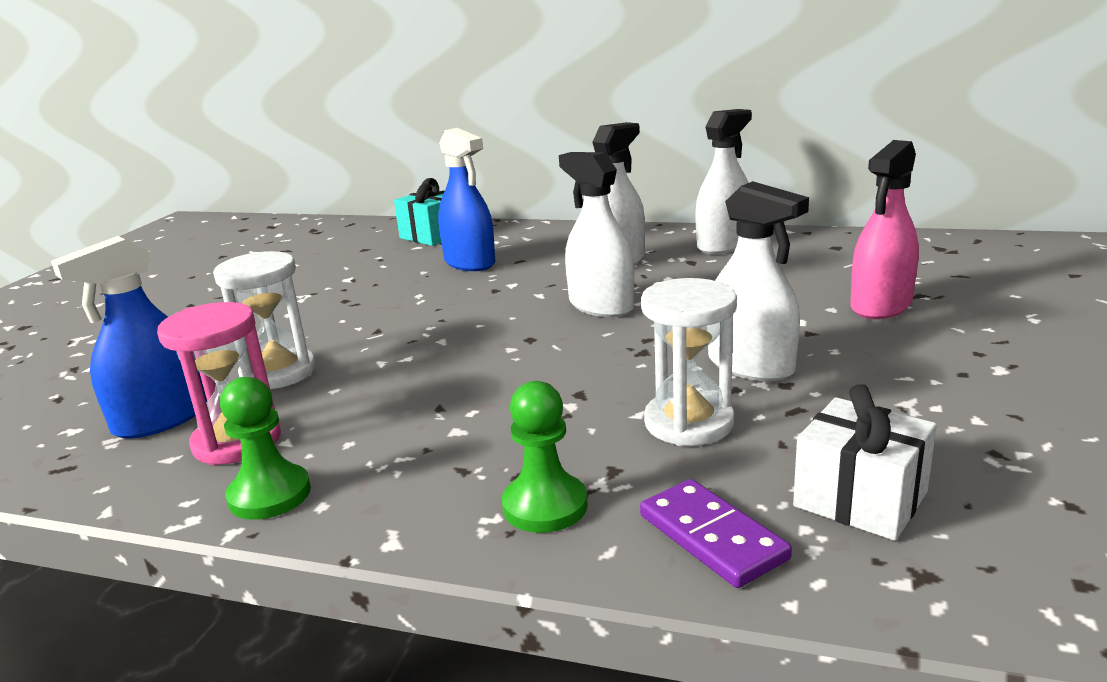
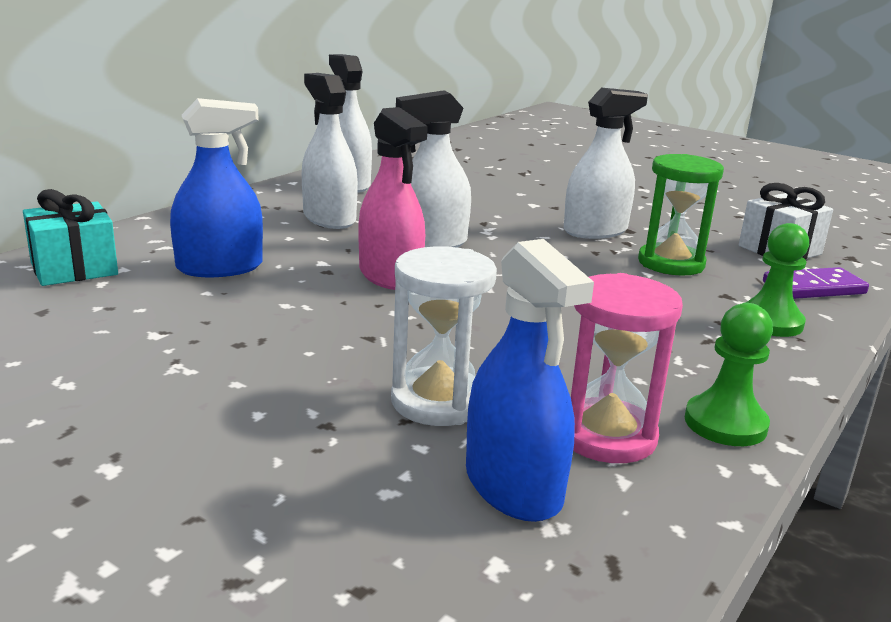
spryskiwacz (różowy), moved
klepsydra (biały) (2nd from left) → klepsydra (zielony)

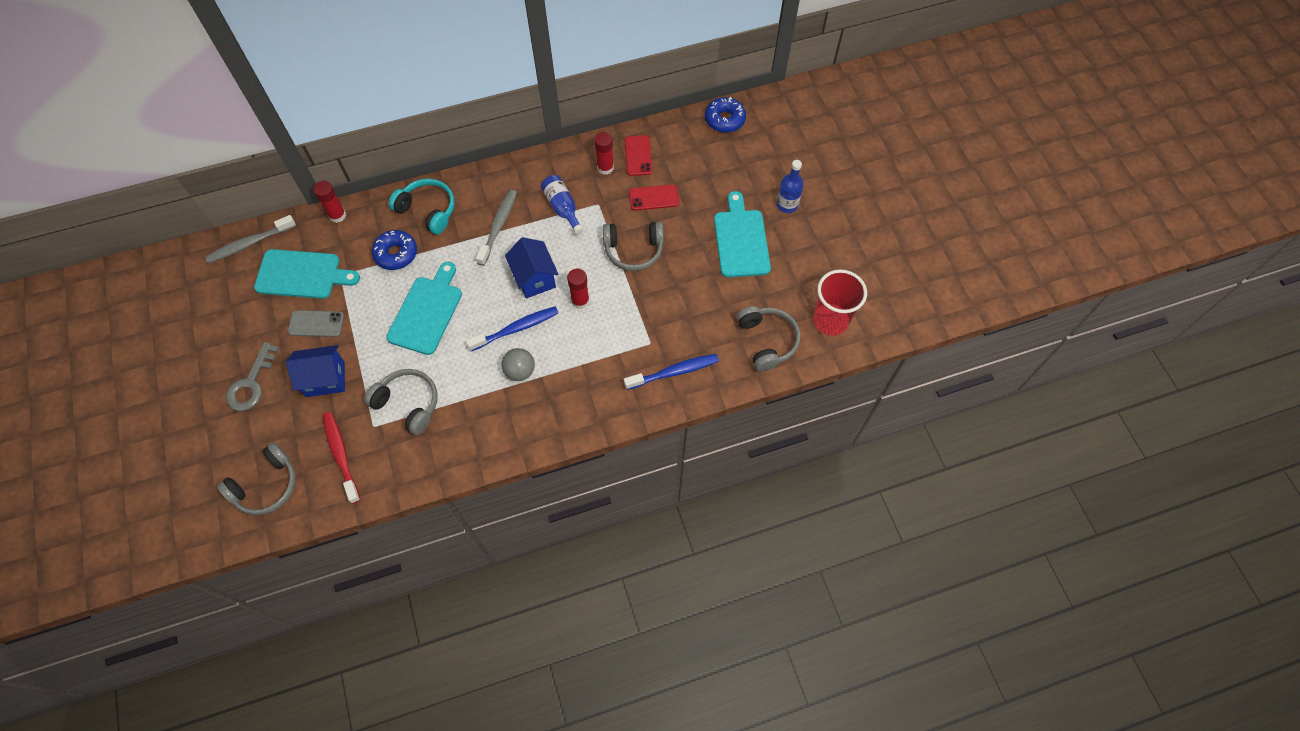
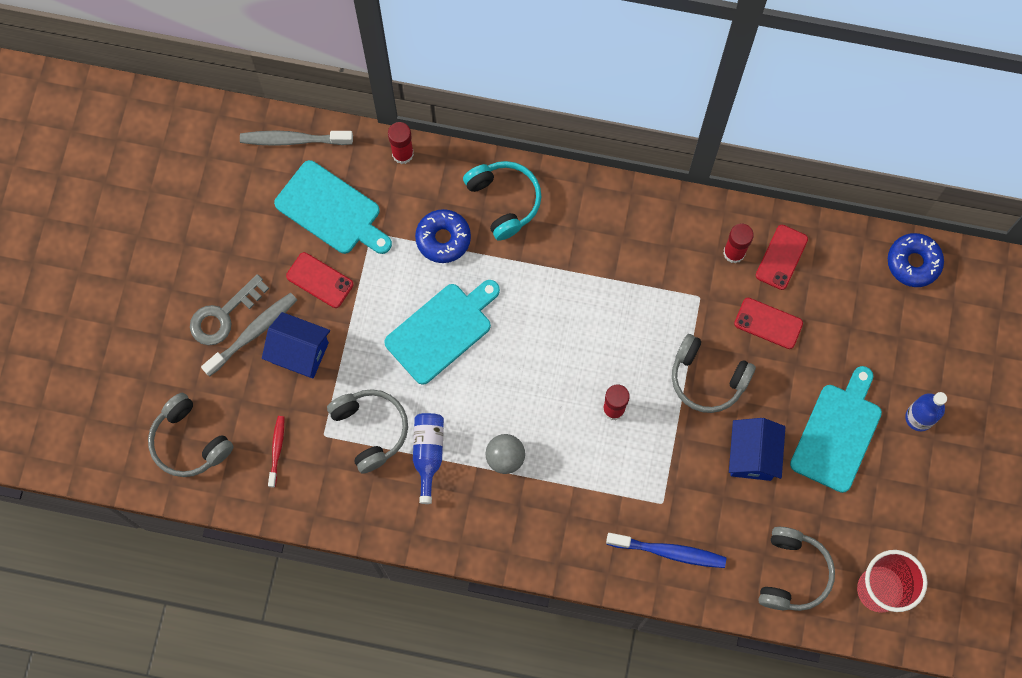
słuchawki (szary) (1st from left), 60 degrees clockwise
szczoteczka do zębów (szary) (2nd from left in the first image) → szczoteczka do zębów (szary) (1st from left), moved
szczoteczka do zębów (czerwony), x0.61
telefon (szary) → telefon (czerwony) (1st from left)
butelka (niebieski) (1st from left), moved
domek (niebieski) (2nd from left), moved
szczoteczka do zębów (niebieski) (1st from left) → -

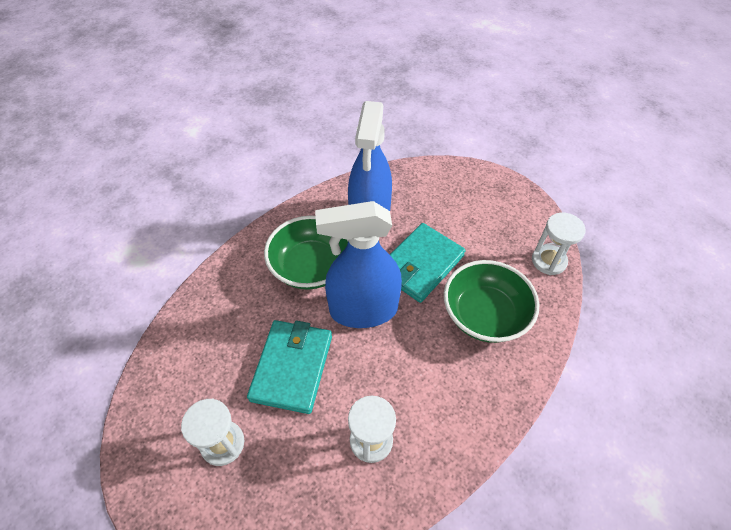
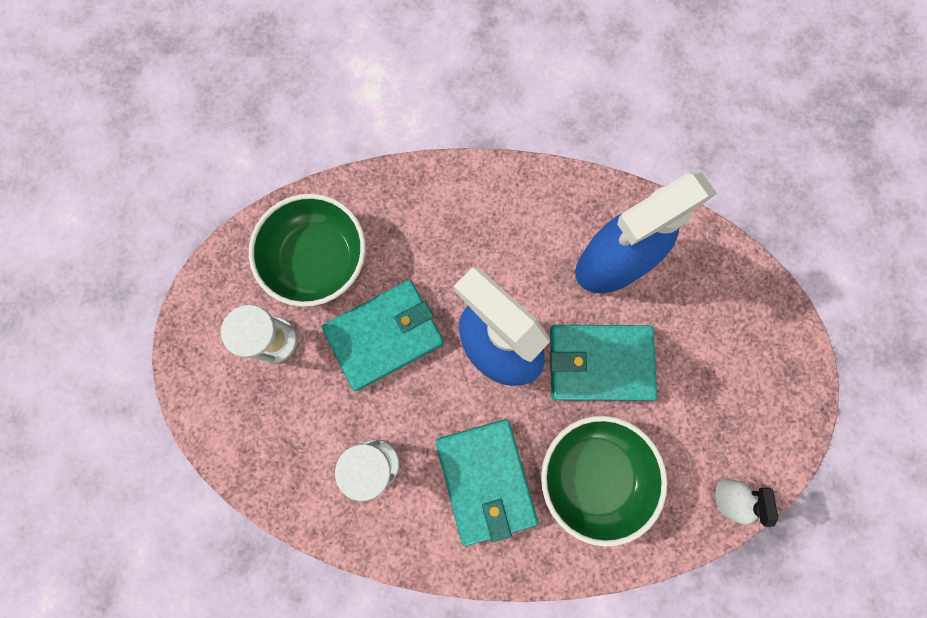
miska (zielony) (1st from left), moved
- → portfel (turkusowy) (2nd from left)
klepsydra (biały) (3rd from left) → spryskiwacz (biały)

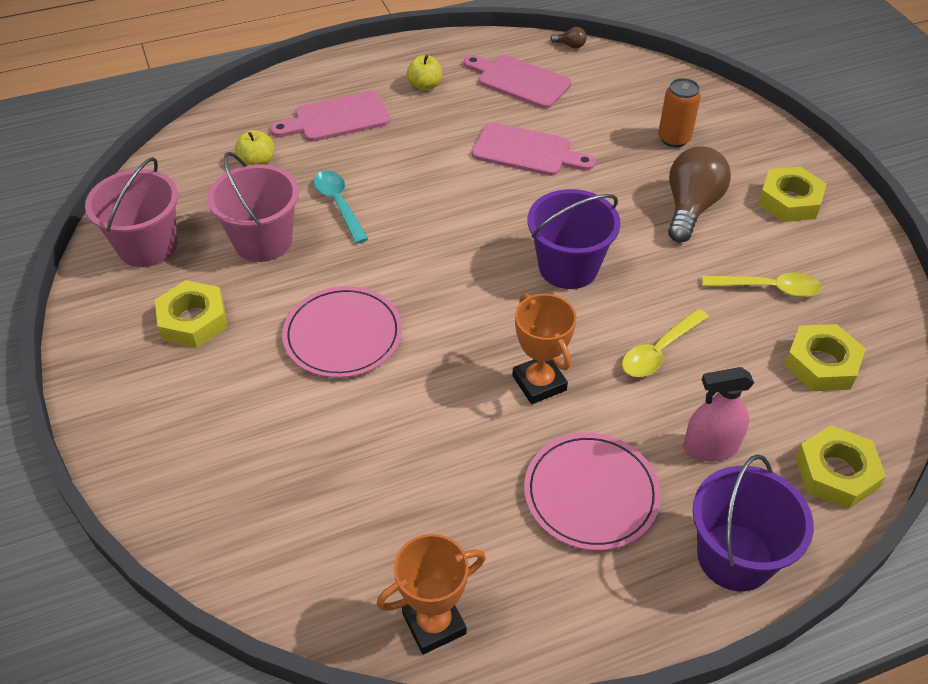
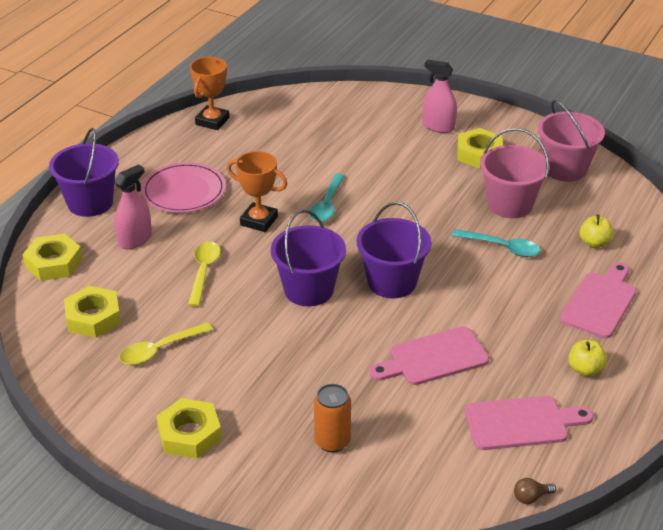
- → łyżka (turkusowy) (1st from left)
- → wiadro (fioletowy) (3rd from left)
- → spryskiwacz (różowy) (2nd from left)
talerz (różowy) (1st from left) → -
żarówka (brązowy) (2nd from left) → -

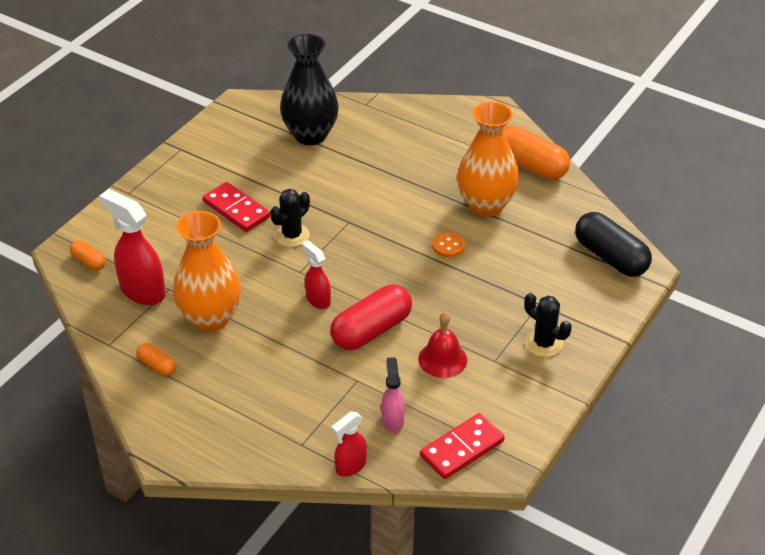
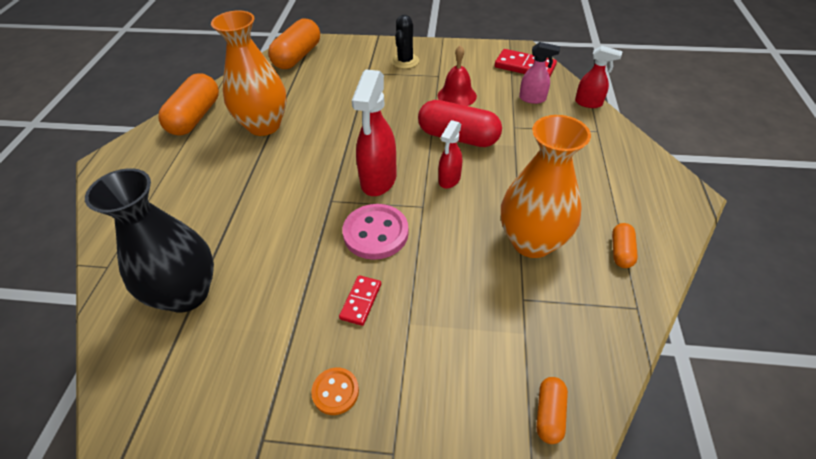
kapsułka (czarny) → kapsułka (pomarańczowy) (2nd from left)
guzik (pomarańczowy), moved
kostka domina (czerwony) (1st from left), x0.60
kaktus (czarny) (1st from left) → guzik (różowy)
spryskiwacz (czerwony) (1st from left), moved
spryskiwacz (różowy), 135 degrees counterclockwise

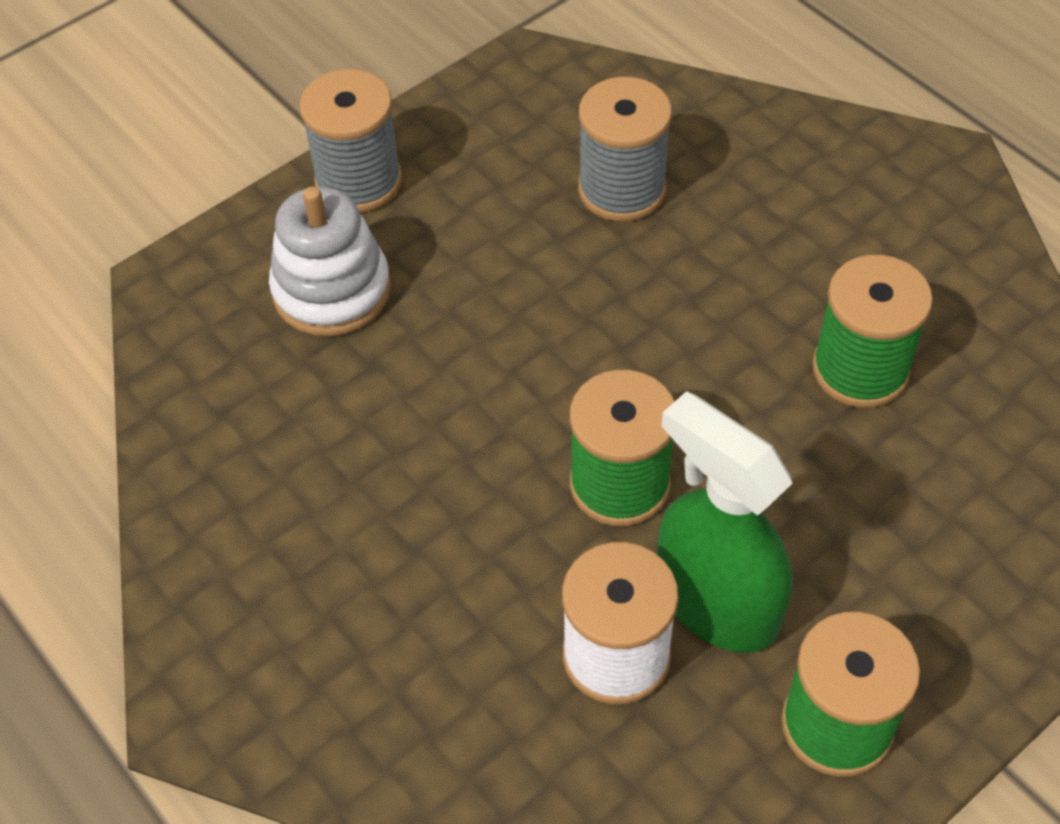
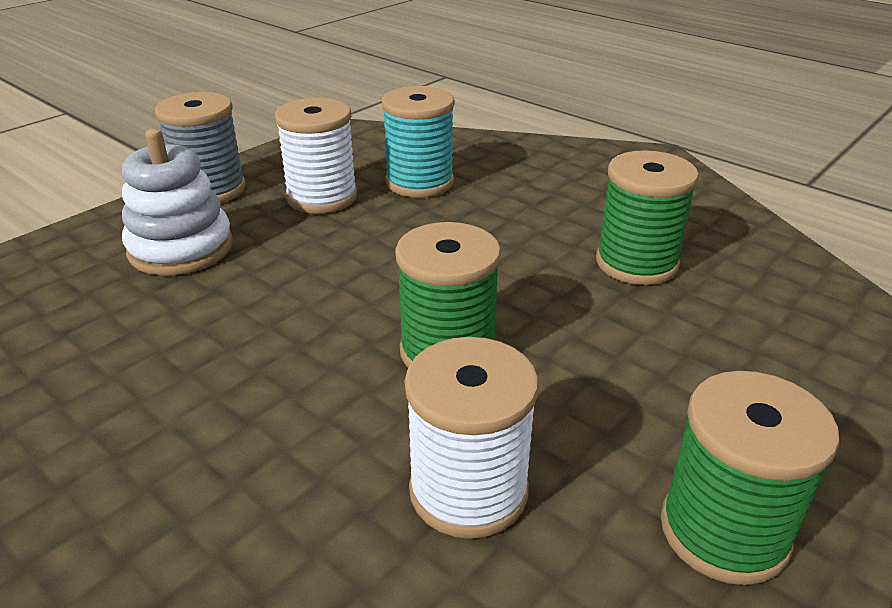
- → szpulka (biały) (1st from left)
szpulka (szary) (2nd from left) → szpulka (turkusowy)
spryskiwacz (zielony) → -

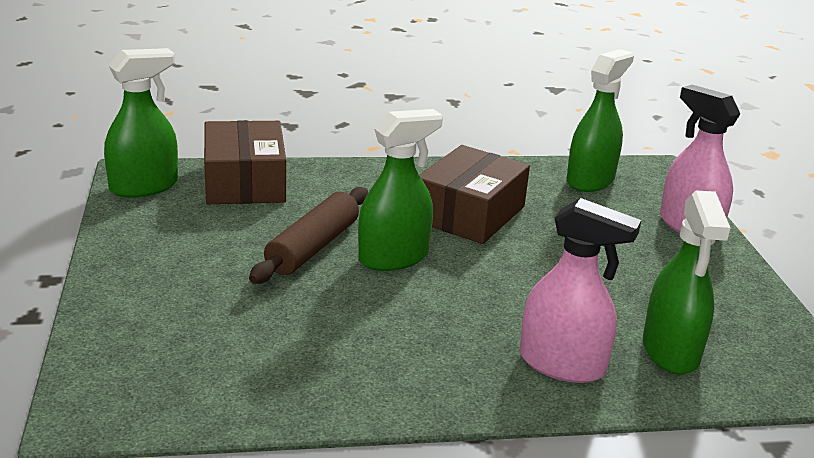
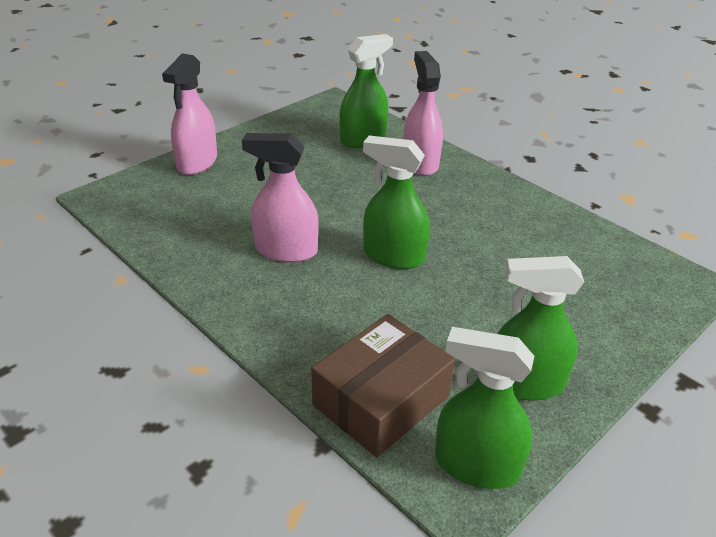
pudełko (brązowy) (2nd from left) → spryskiwacz (różowy) (2nd from left)
spryskiwacz (zielony) (3rd from left in the first image) → spryskiwacz (zielony) (4th from left), moved
wałek do ciasta (brązowy) → -

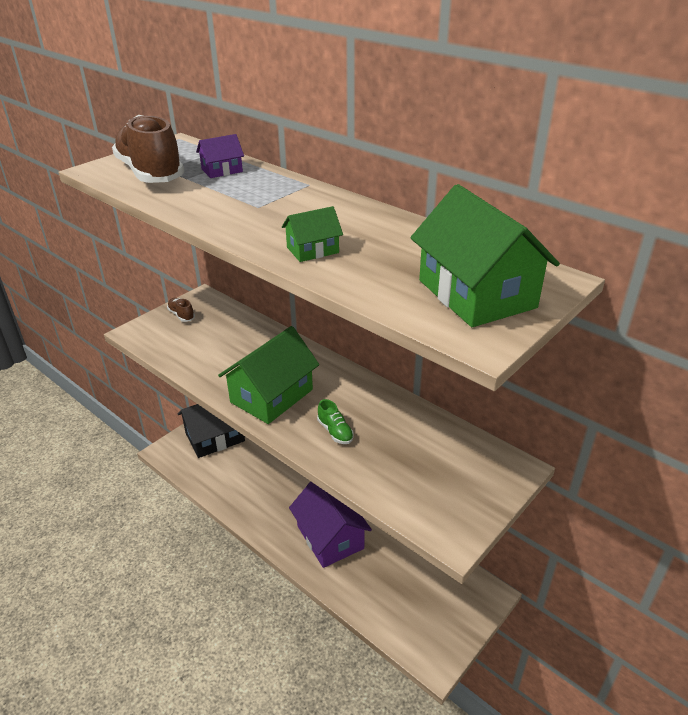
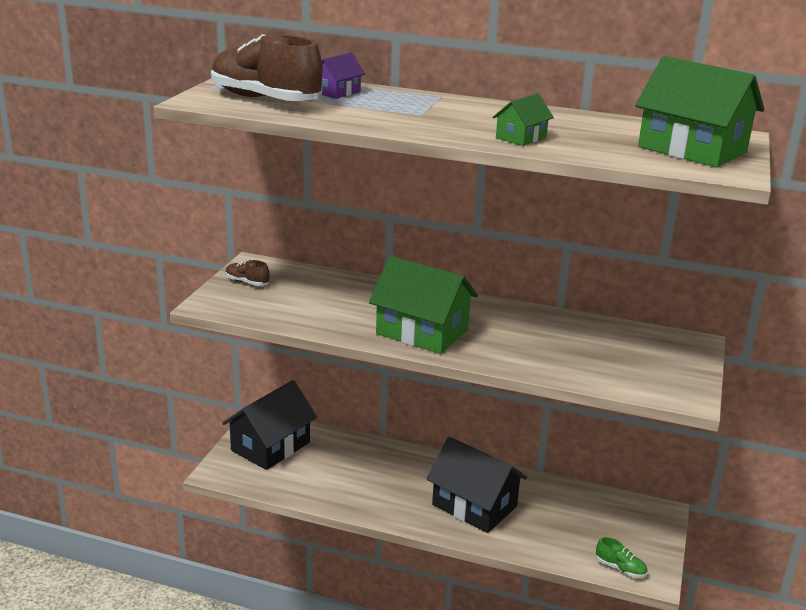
domek (zielony) (1st from left), 75 degrees counterclockwise
domek (fioletowy) (2nd from left) → domek (czarny) (2nd from left)
but (zielony), moved

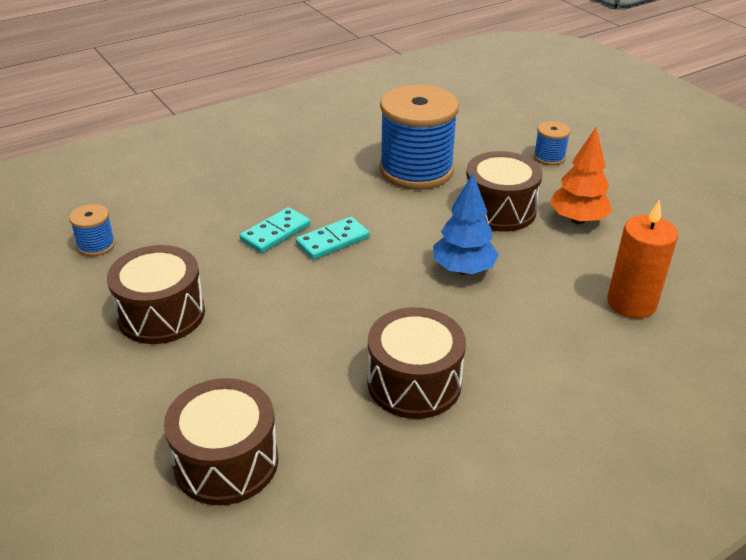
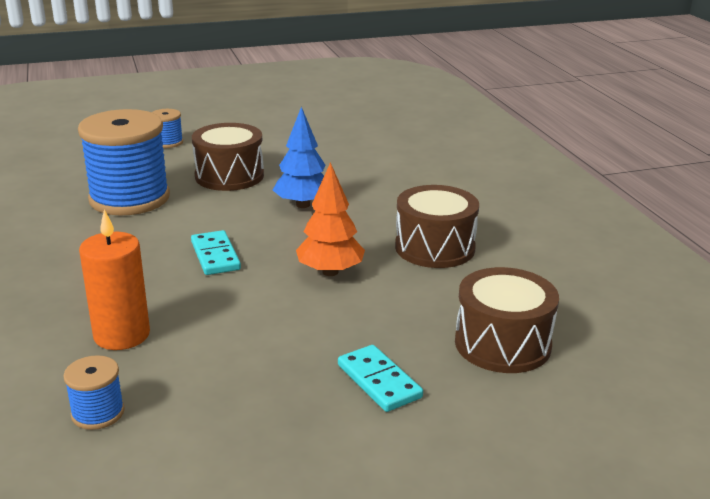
świeca (pomarańczowy), moved
drzewko (pomarańczowy), moved
kostka domina (turkusowy) (1st from left in the first image) → kostka domina (turkusowy) (2nd from left), moved
bęben (brązowy) (1st from left) → -

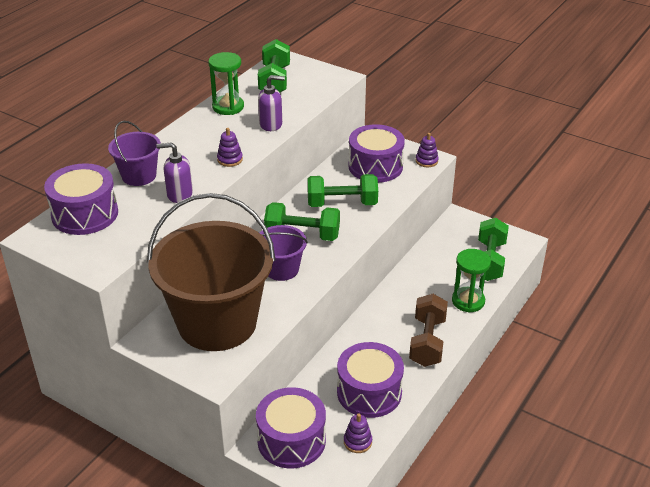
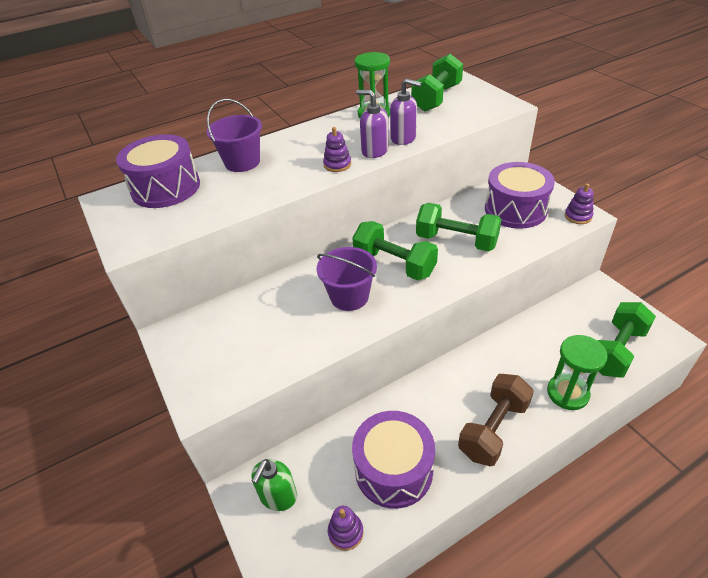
bęben (fioletowy) (2nd from left) → dozownik mydła (zielony)
dozownik mydła (fioletowy) (1st from left), moved
wiadro (brązowy) → -

